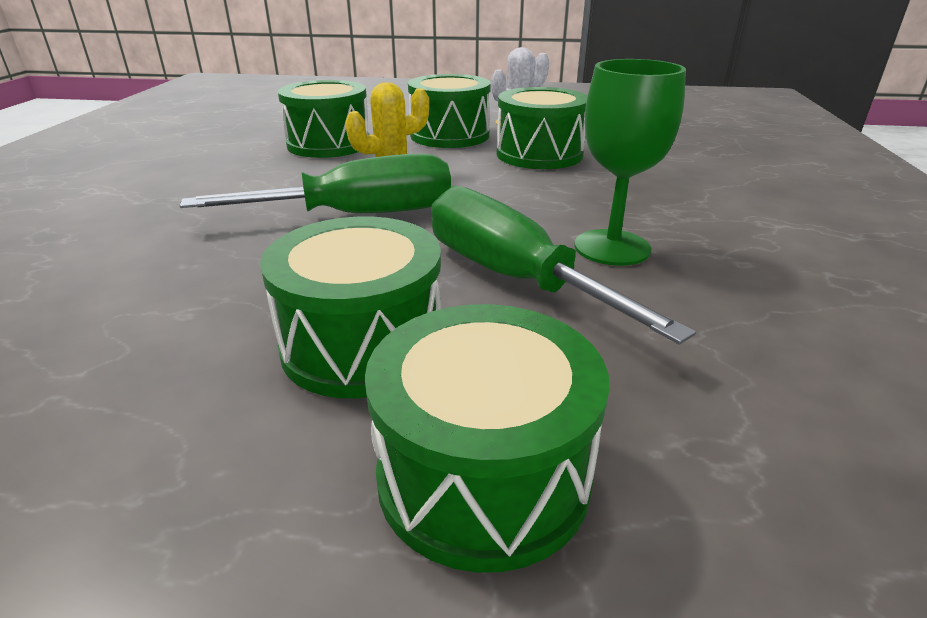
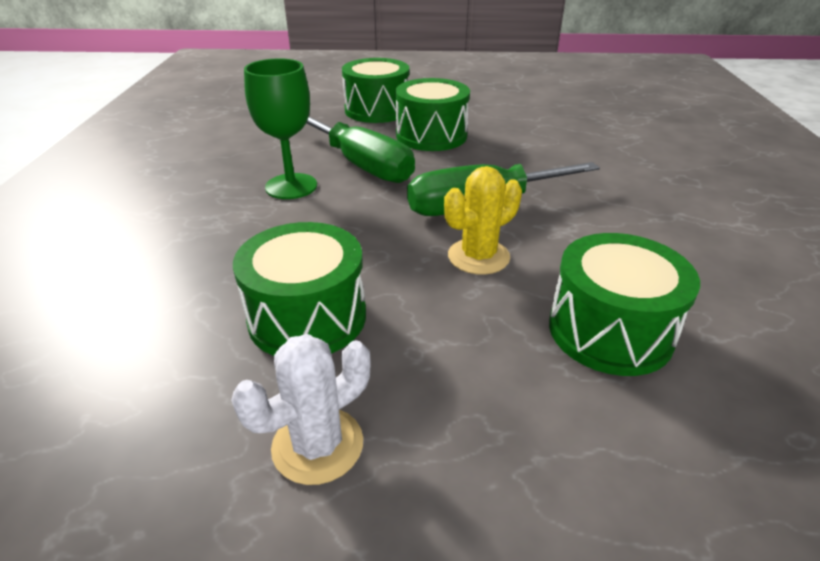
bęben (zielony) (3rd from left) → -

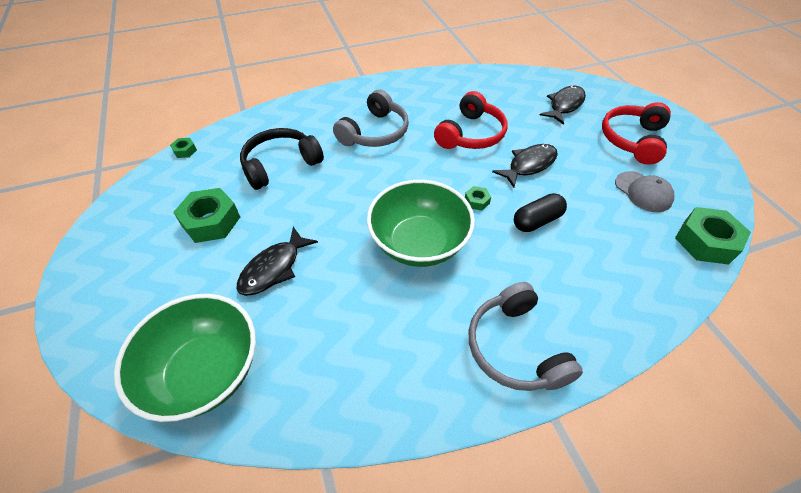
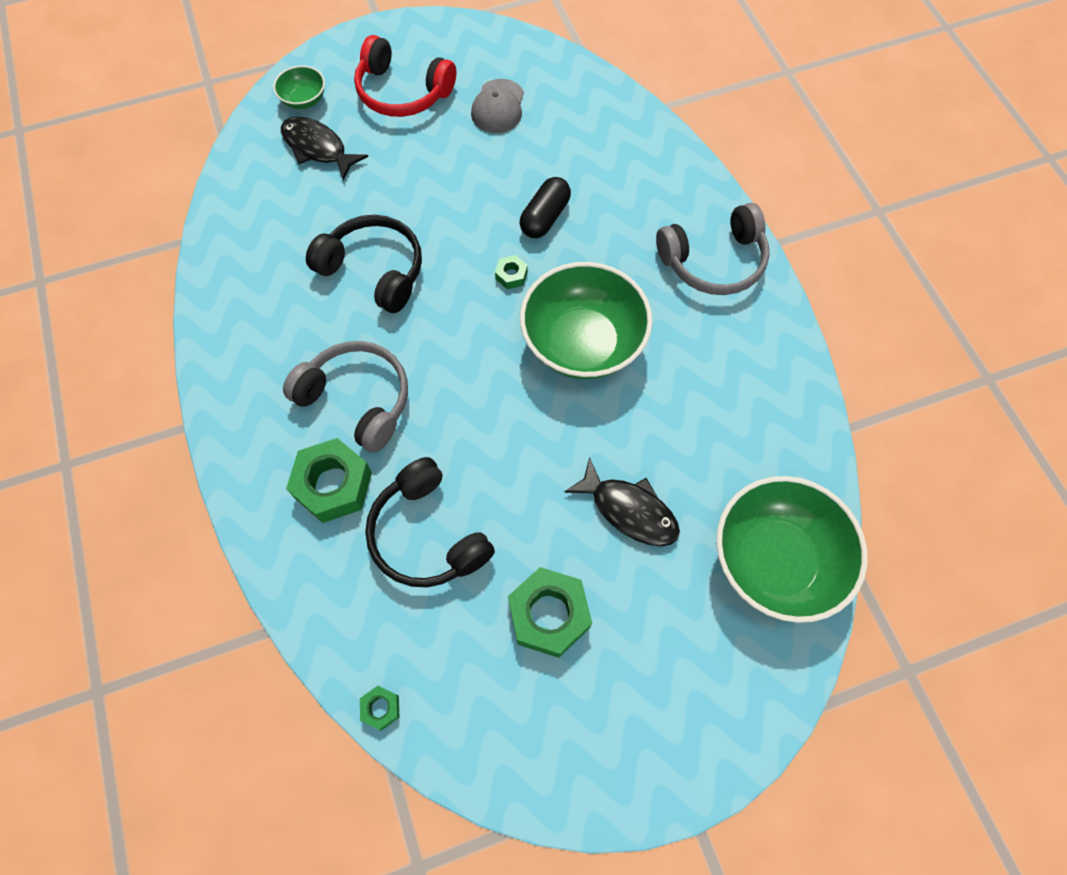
- → miska (zielony) (1st from left)
nakrętka (zielony) (4th from left in the first image) → nakrętka (zielony) (1st from left), moved
słuchawki (czerwony) (1st from left) → słuchawki (czarny) (1st from left)
czapka (szary), 135 degrees clockwise
kapsułka (czarny), 60 degrees clockwise
ryba (czarny) (2nd from left) → -

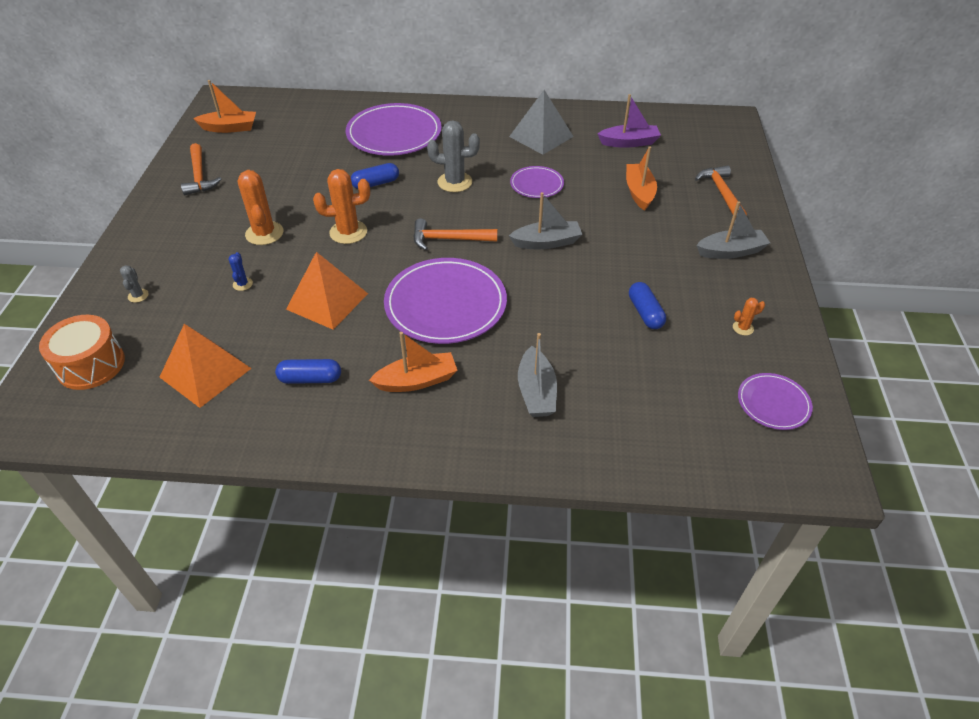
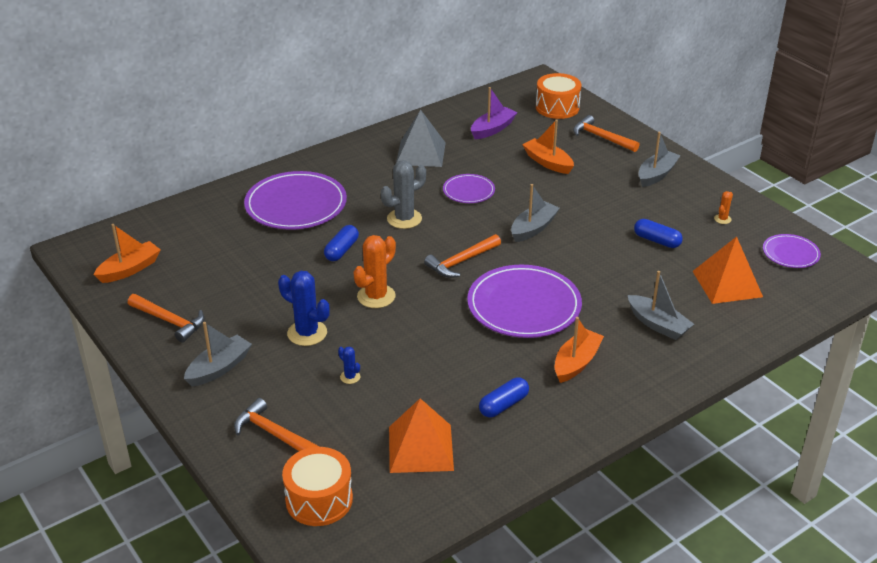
- → łódka (szary) (1st from left)
kaktus (szary) (1st from left) → młotek (pomarańczowy) (2nd from left)
kaktus (pomarańczowy) (1st from left) → kaktus (niebieski) (1st from left)
- → bęben (pomarańczowy) (2nd from left)
piramida (pomarańczowy) (2nd from left), moved

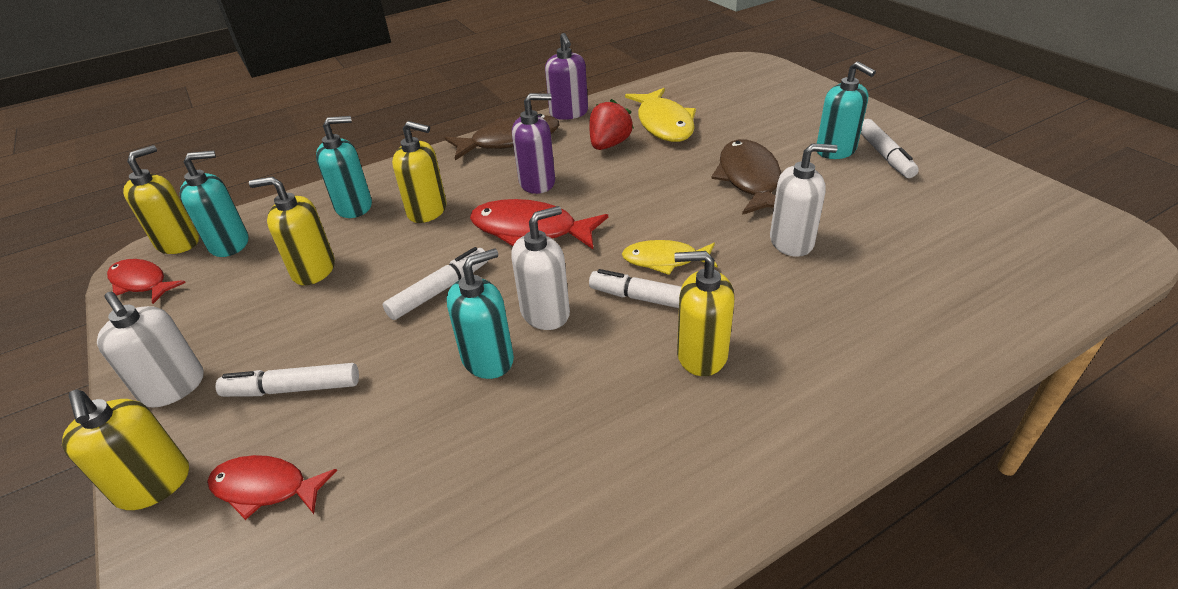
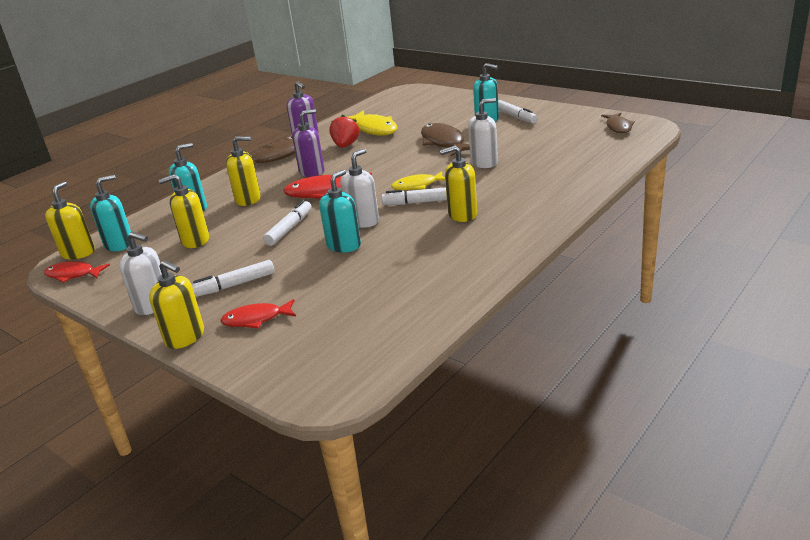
- → ryba (brązowy) (3rd from left)

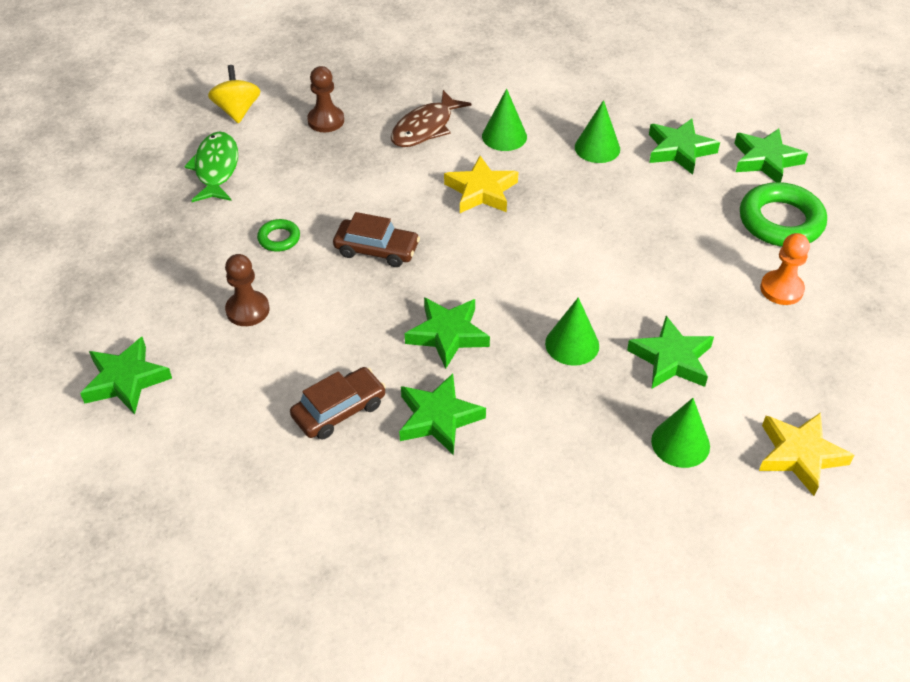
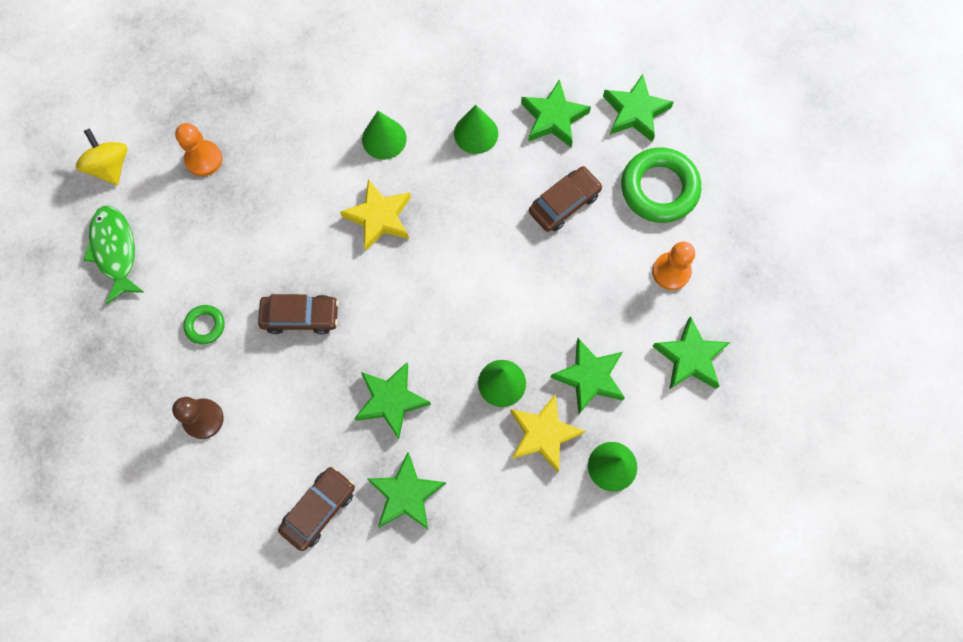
pionek (brązowy) (2nd from left) → pionek (pomarańczowy) (1st from left)
gwiazda (żółty) (2nd from left), moved
- → samochód (brązowy) (3rd from left)
gwiazda (zielony) (1st from left in the first image) → gwiazda (zielony) (6th from left), moved
ryba (brązowy) → -

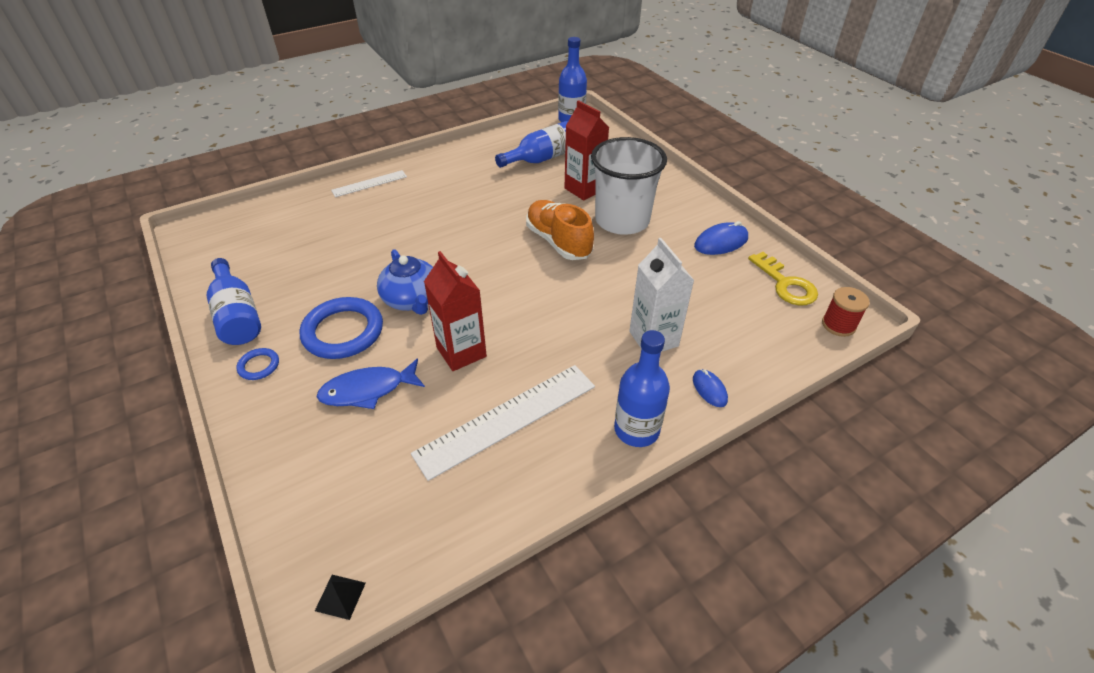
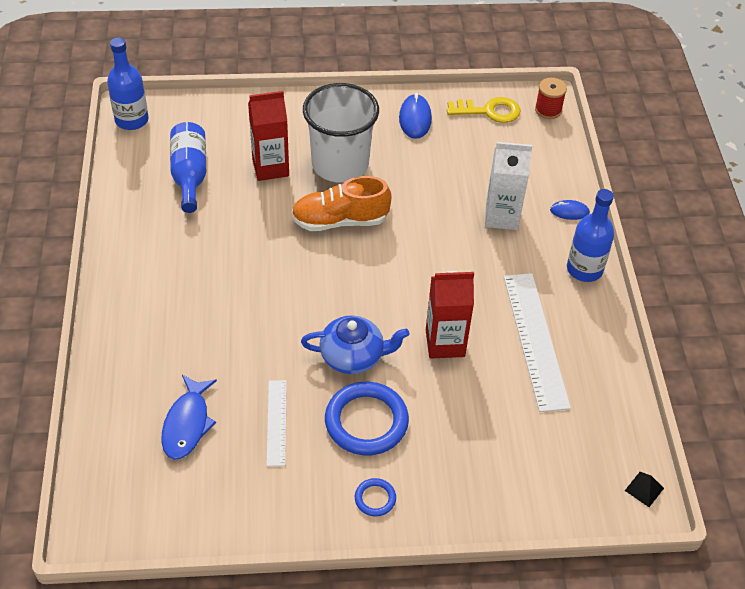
ryba (niebieski), moved
linijka (biały) (1st from left), moved
butelka (niebieski) (1st from left) → -

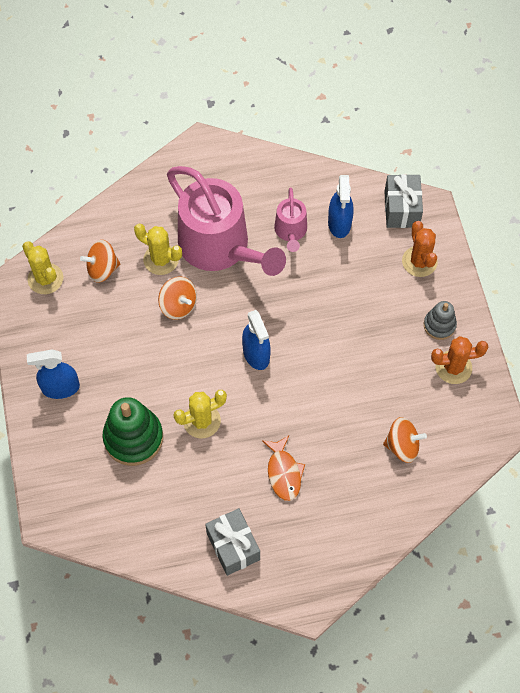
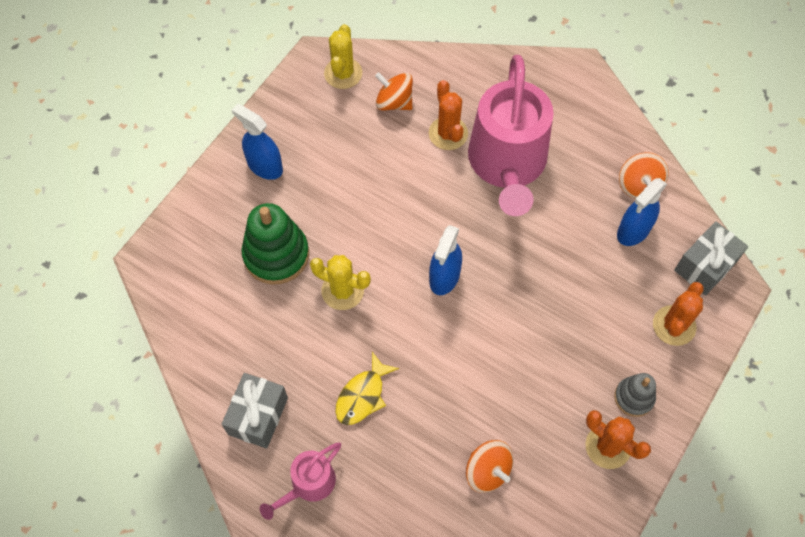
konewka (różowy) (2nd from left in the first image) → konewka (różowy) (1st from left), moved
ryba (pomarańczowy) → ryba (żółty)
kaktus (żółty) (2nd from left) → kaktus (pomarańczowy) (1st from left)
bączek (pomarańczowy) (2nd from left in the first image) → bączek (pomarańczowy) (3rd from left), moved

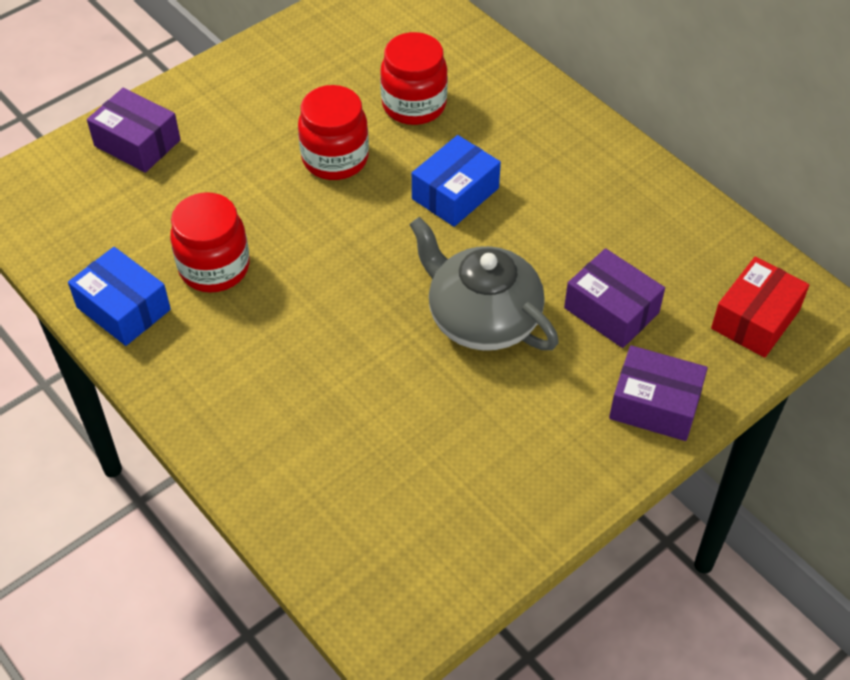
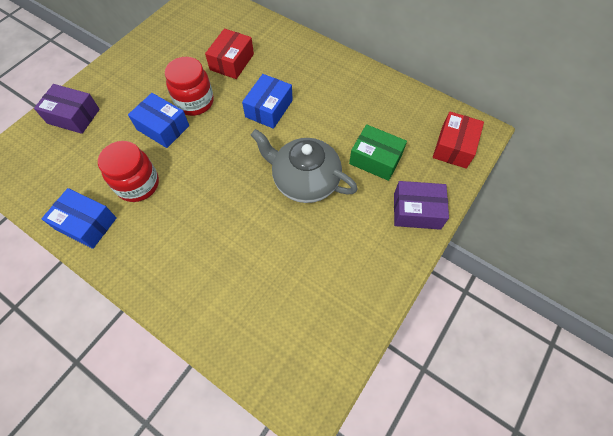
- → pudełko (niebieski) (2nd from left)
słoik (czerwony) (3rd from left) → pudełko (czerwony) (1st from left)
pudełko (fioletowy) (2nd from left) → pudełko (zielony)

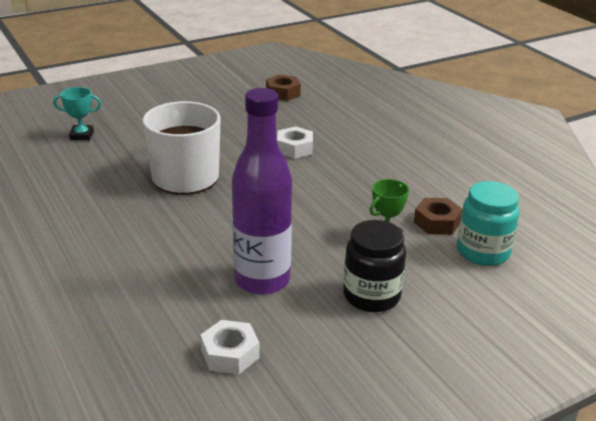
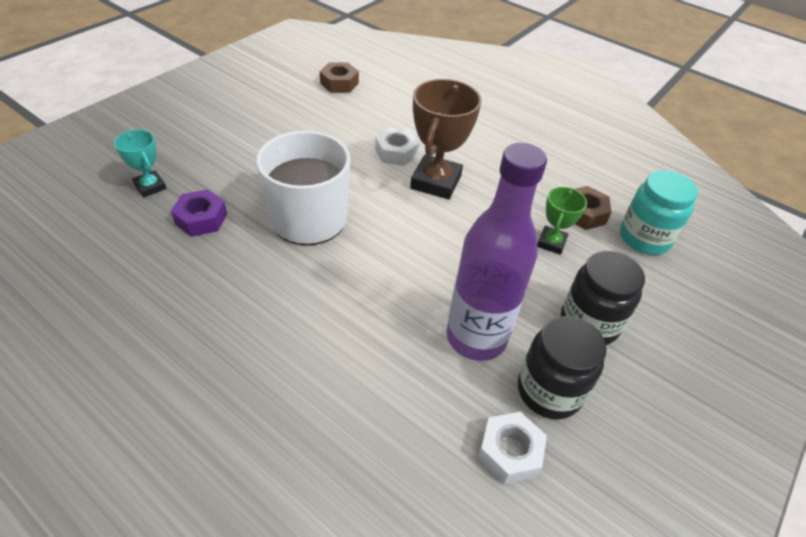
puchar (turkusowy), 75 degrees clockwise
- → nakrętka (fioletowy)
- → puchar (brązowy)
- → słoik (czarny) (1st from left)

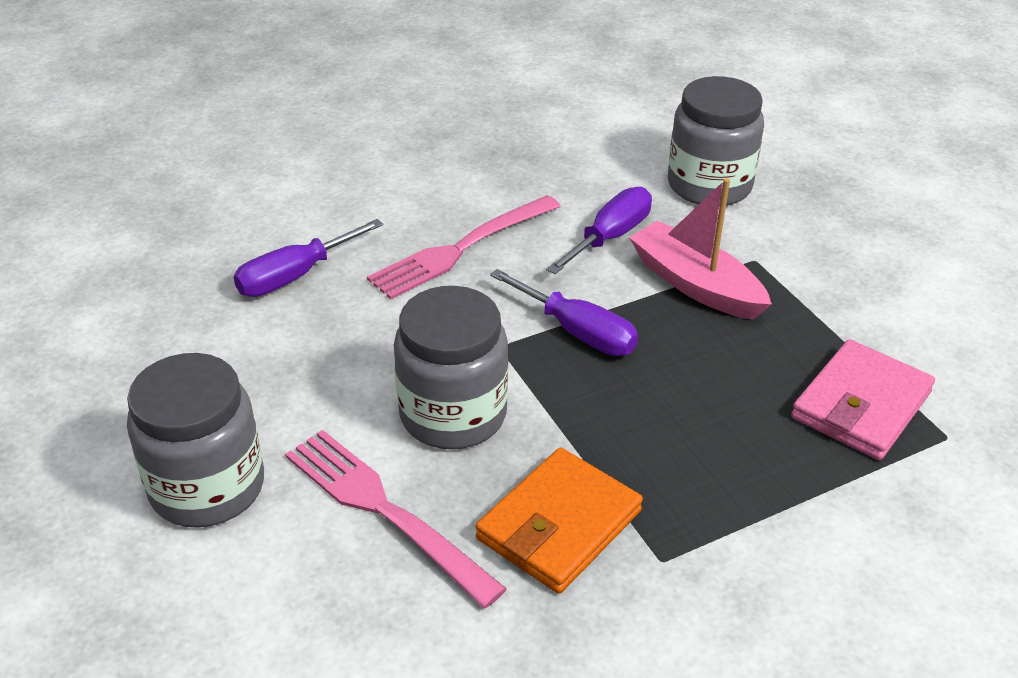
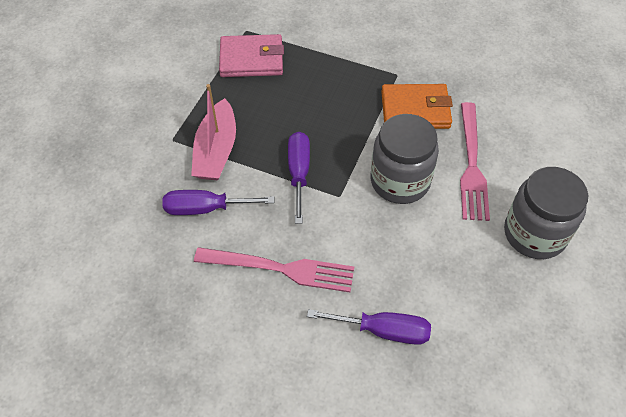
słoik (szary) (3rd from left) → -

